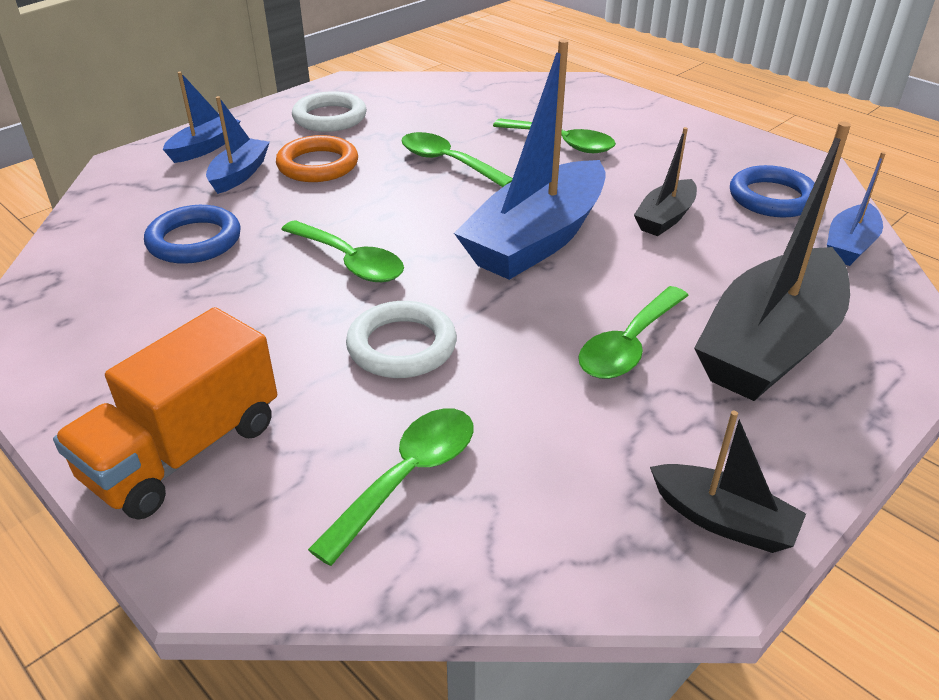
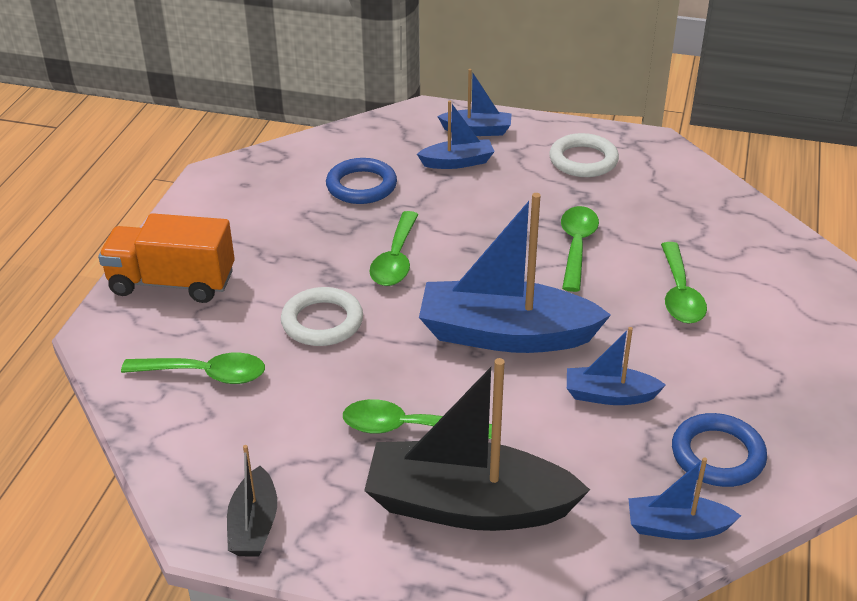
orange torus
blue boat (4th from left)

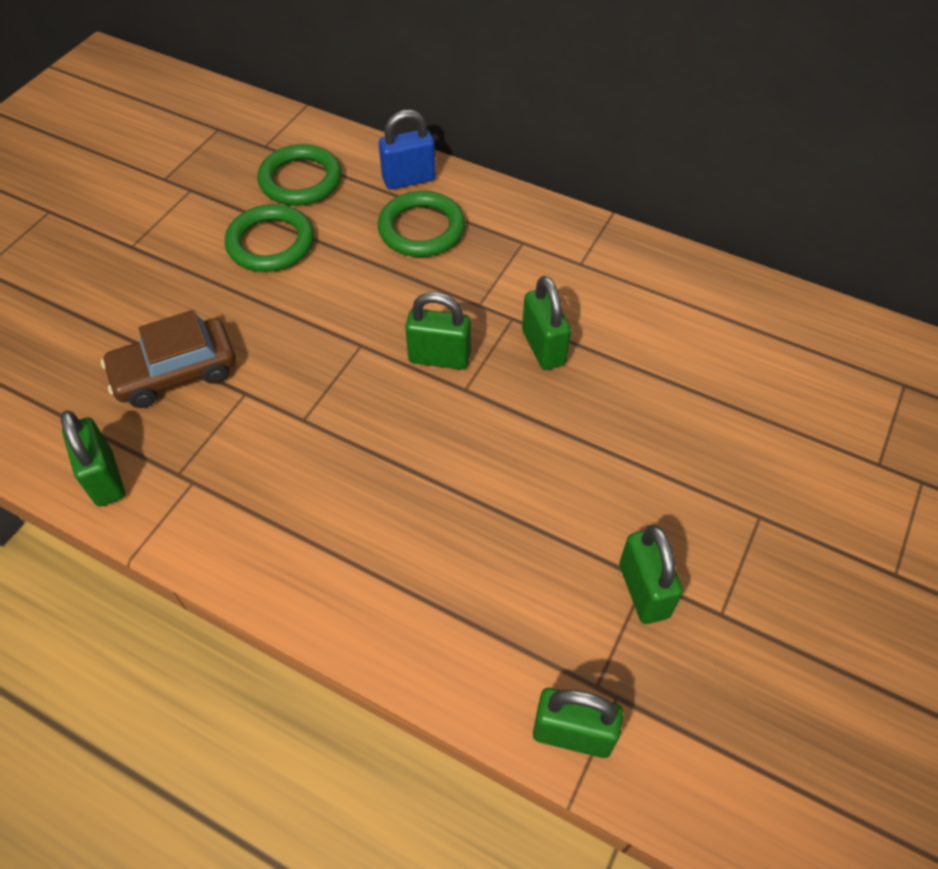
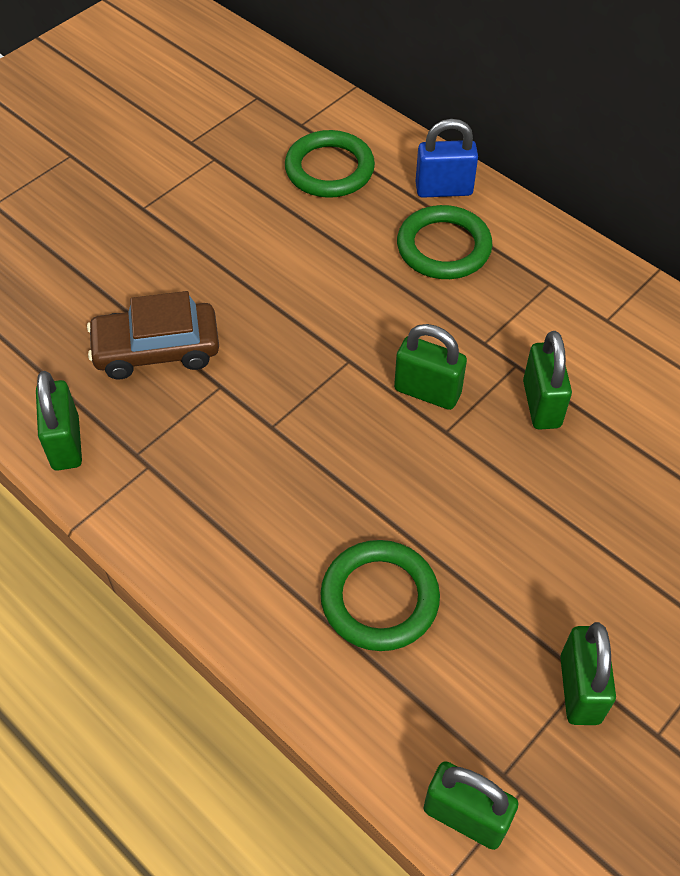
leaf-green torus (2nd from left)

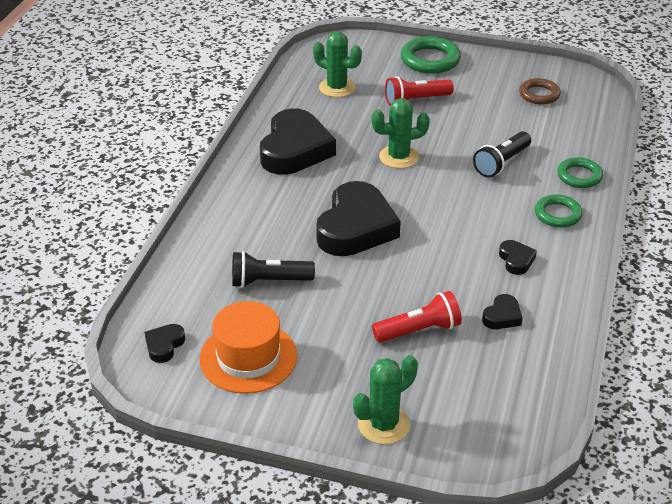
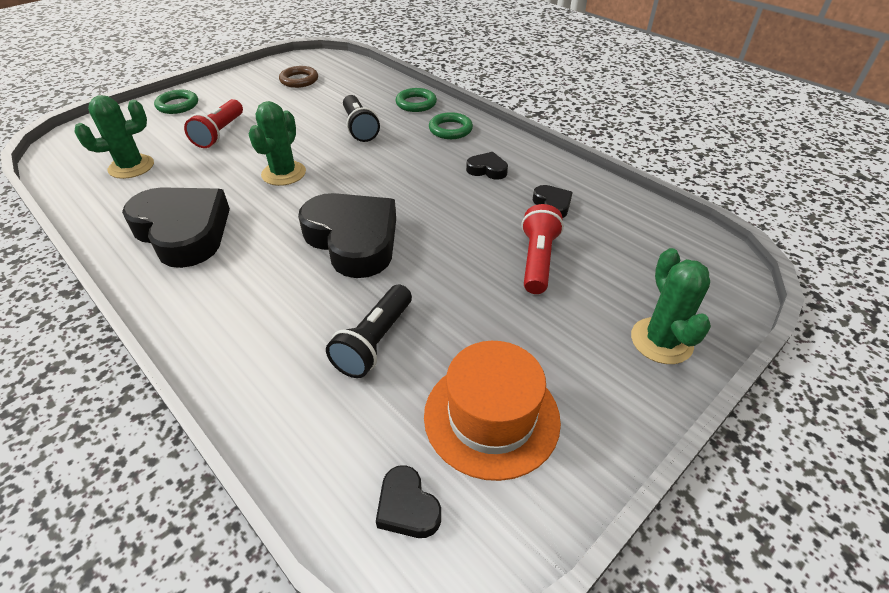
leaf-green torus (1st from left)

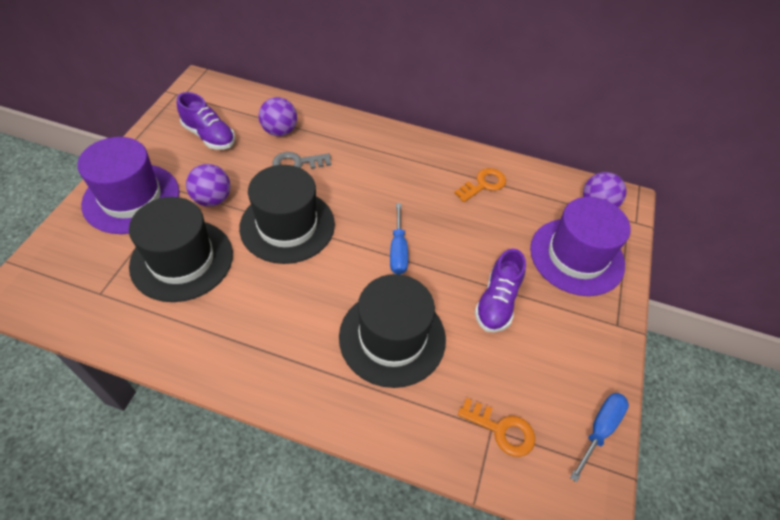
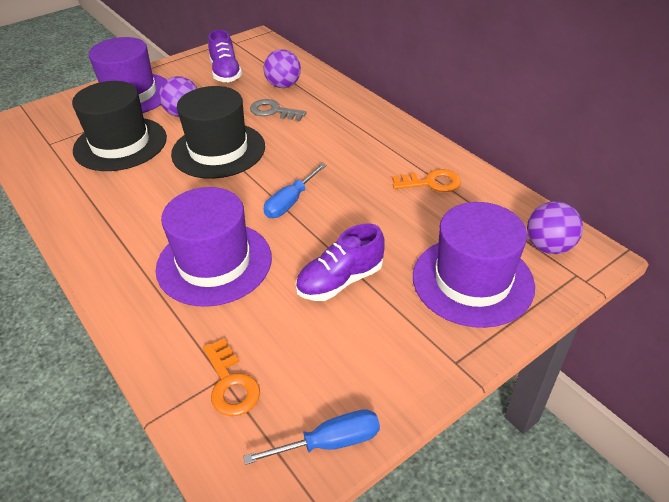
purple tall hat (2nd from left)

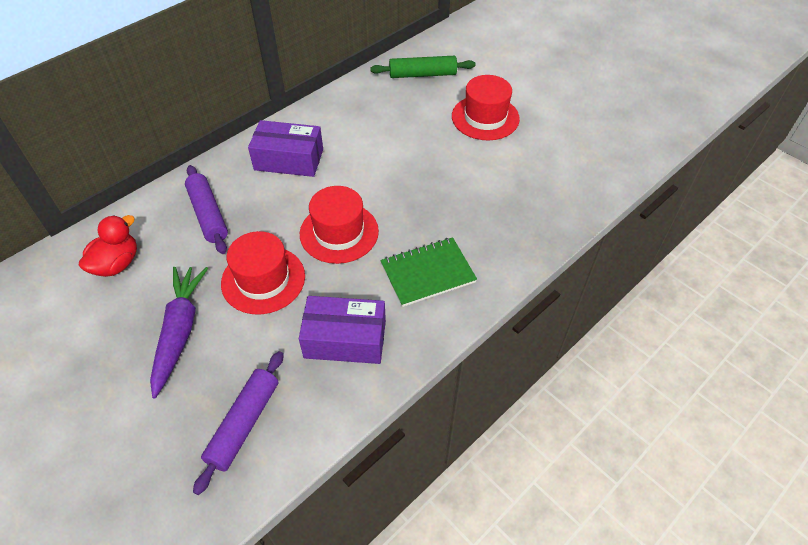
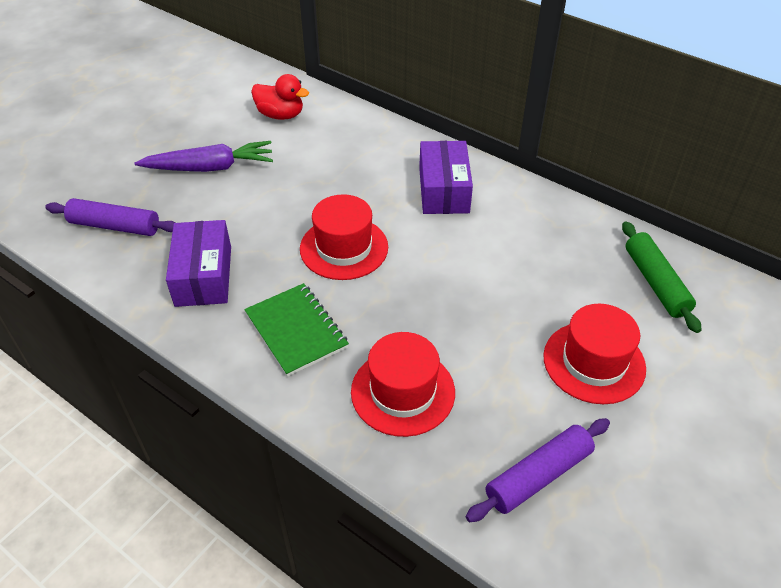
purple pastry roller (2nd from left)
crimson tall hat (2nd from left)

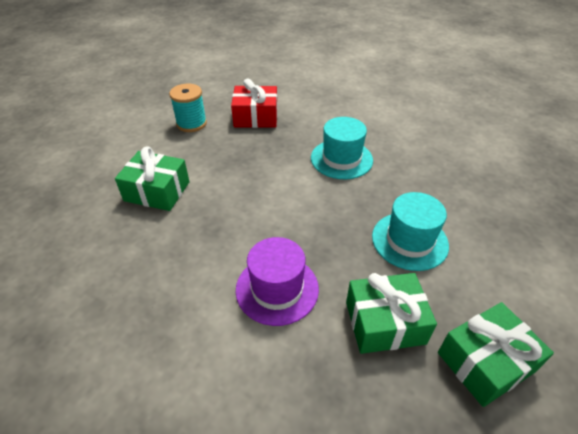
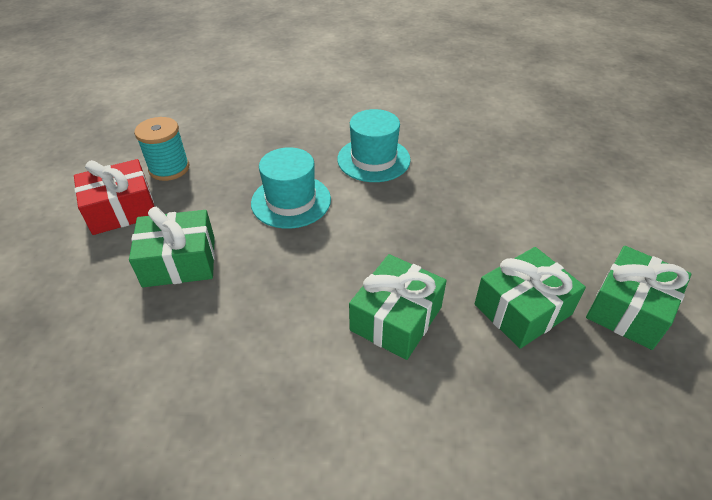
crimson present
leaf-green present (2nd from left)
turquoise tall hat (1st from left)

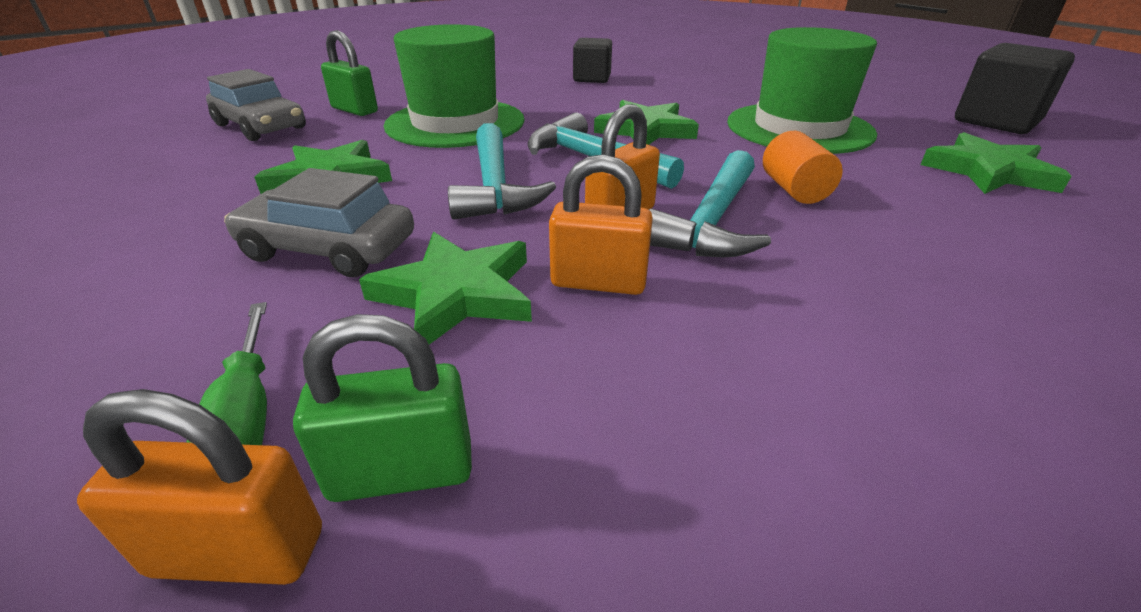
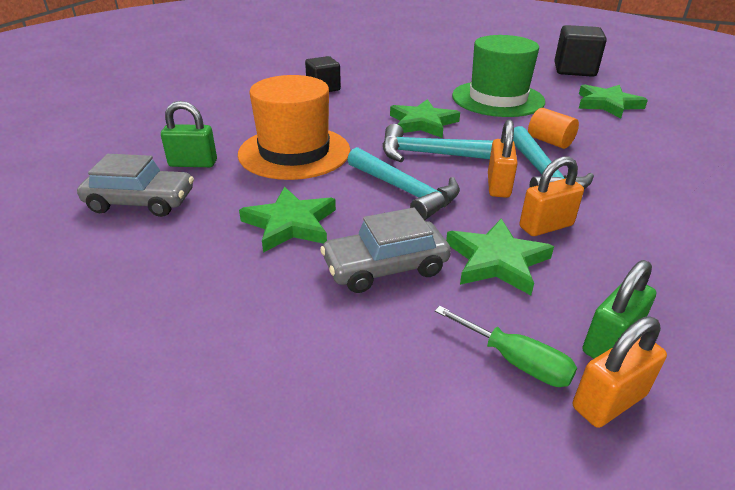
orange tall hat

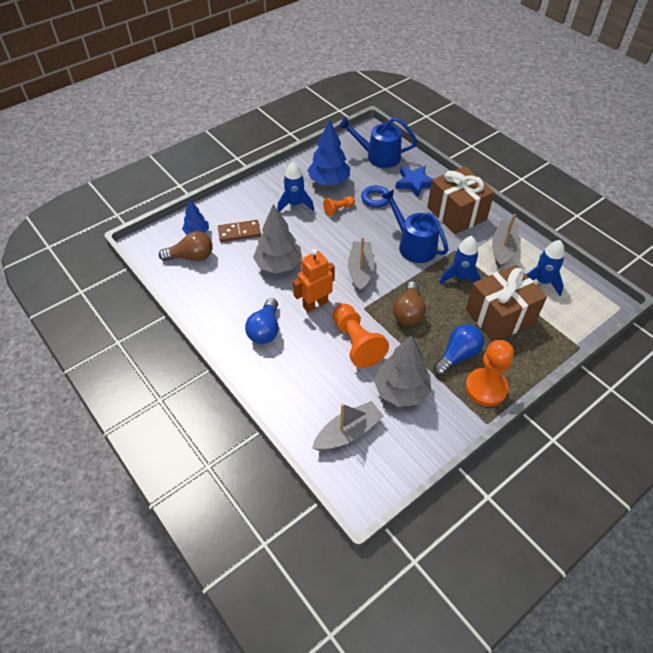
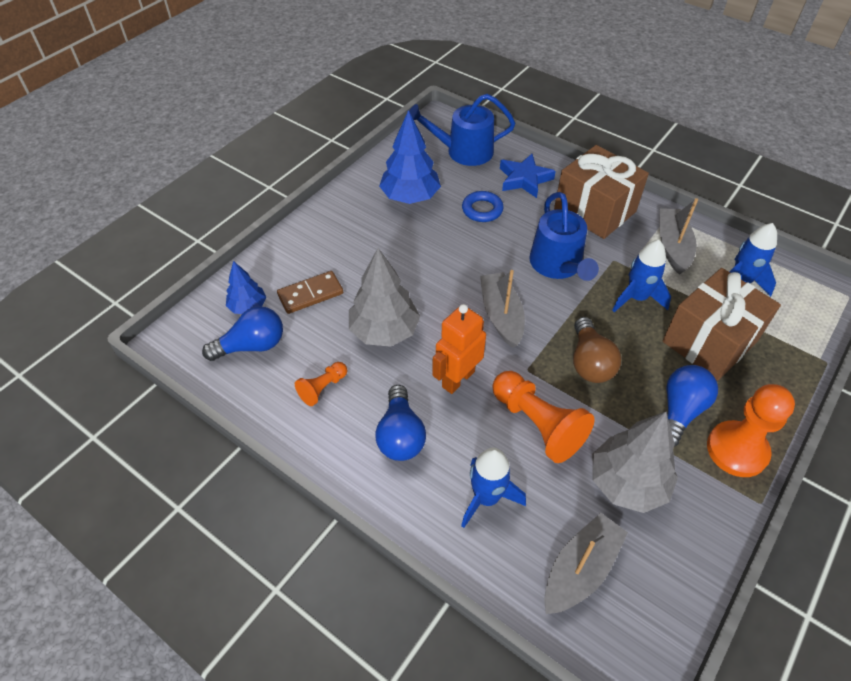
blue bulb (1st from left)
blue toy rocket (1st from left)
orange chess pawn (1st from left)
blue watering pot (2nd from left)

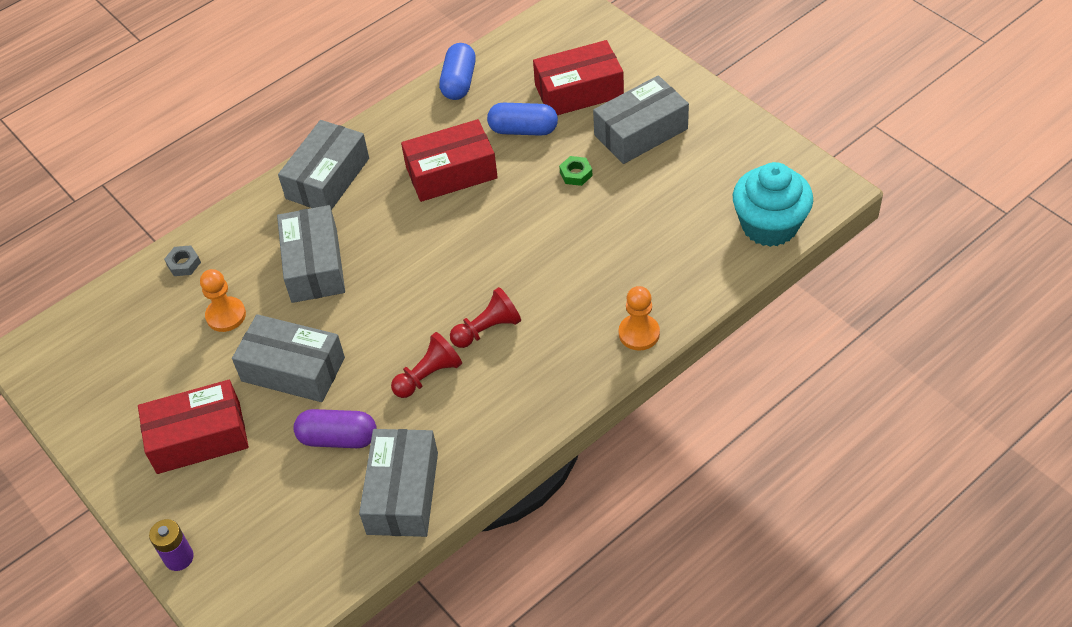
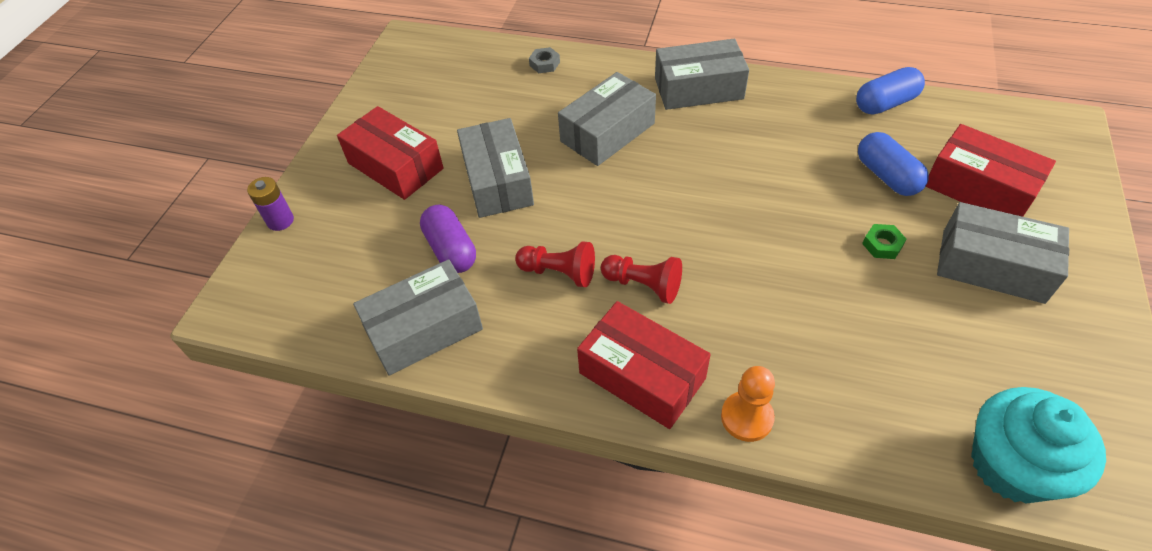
orange chess pawn (1st from left in the first image)
crimson box (2nd from left)

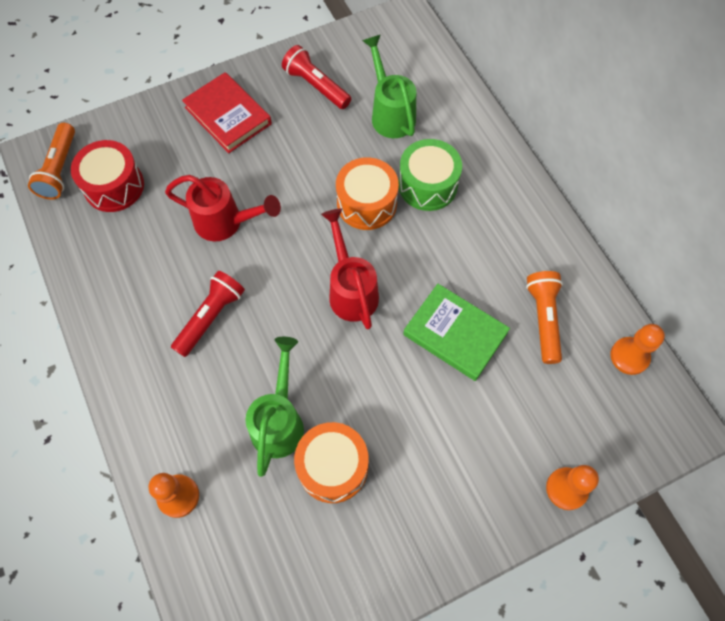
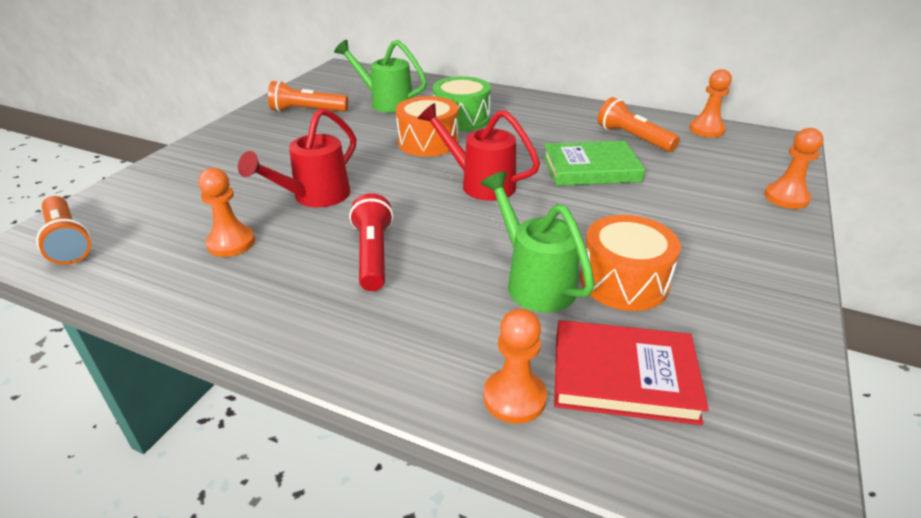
crimson snare drum
crimson watering pot (1st from left)
crimson hardback
orange flashlight (2nd from left)
orange chess pawn (1st from left)

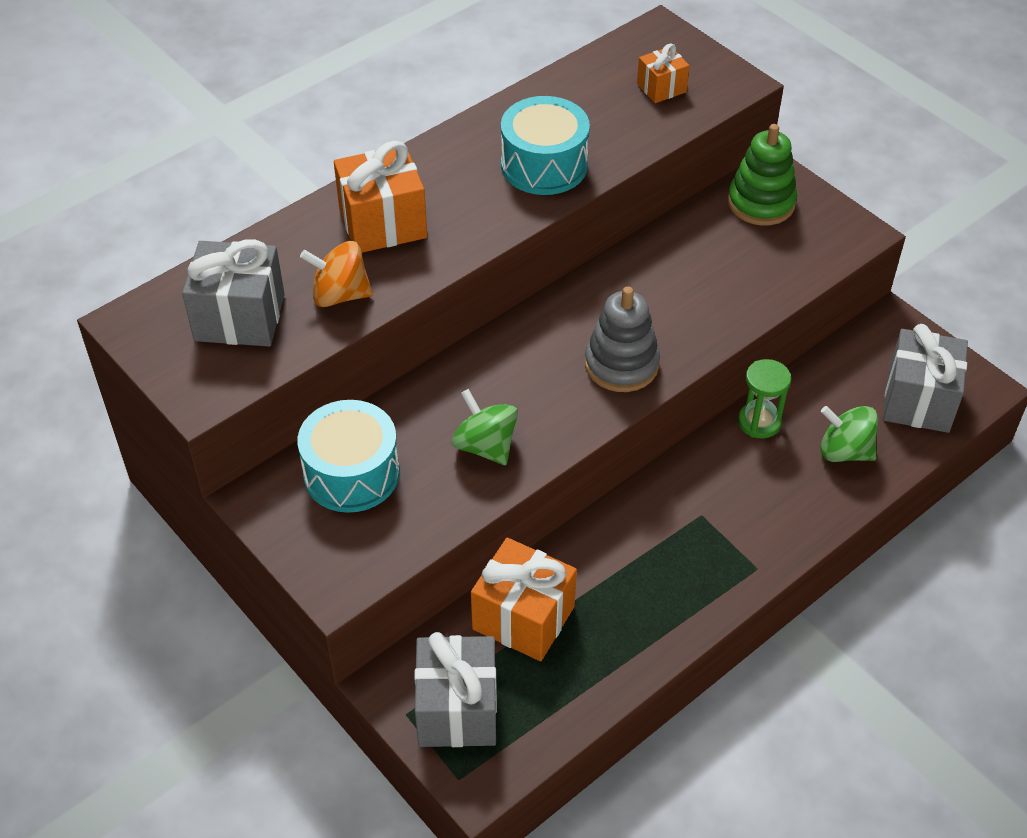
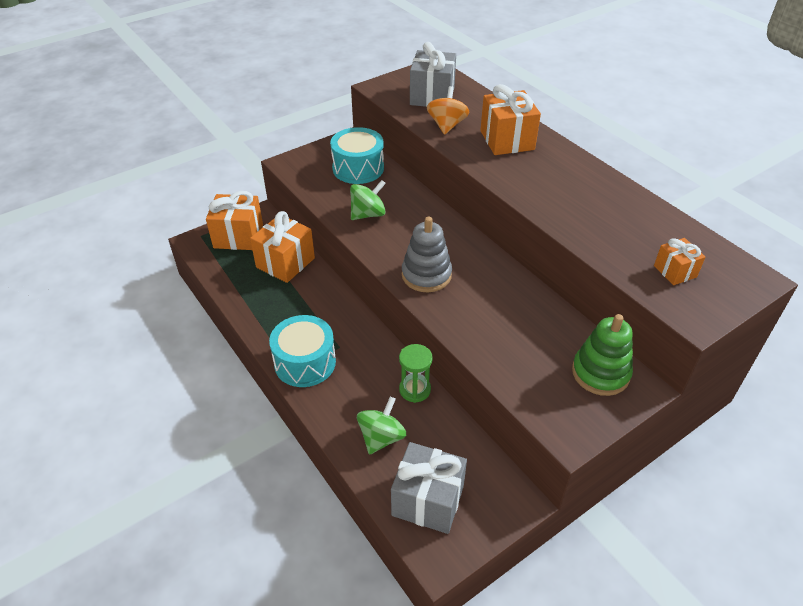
orange present (1st from left)
turquoise snare drum (1st from left)

